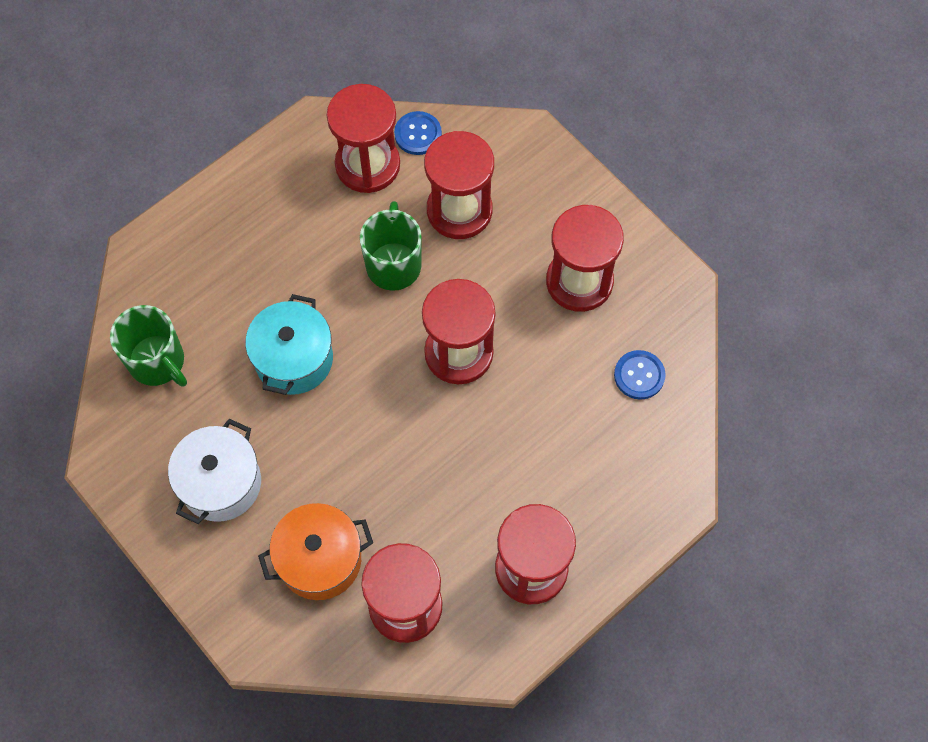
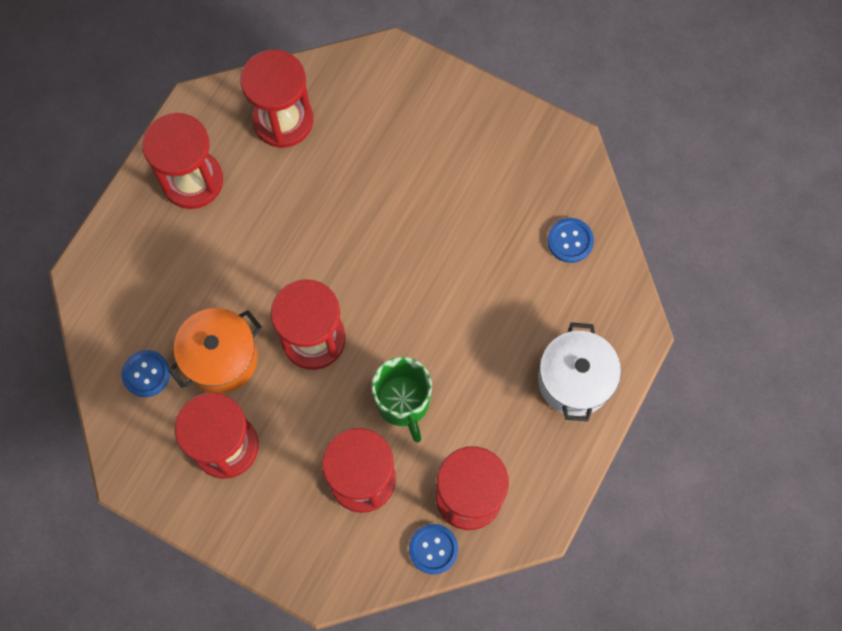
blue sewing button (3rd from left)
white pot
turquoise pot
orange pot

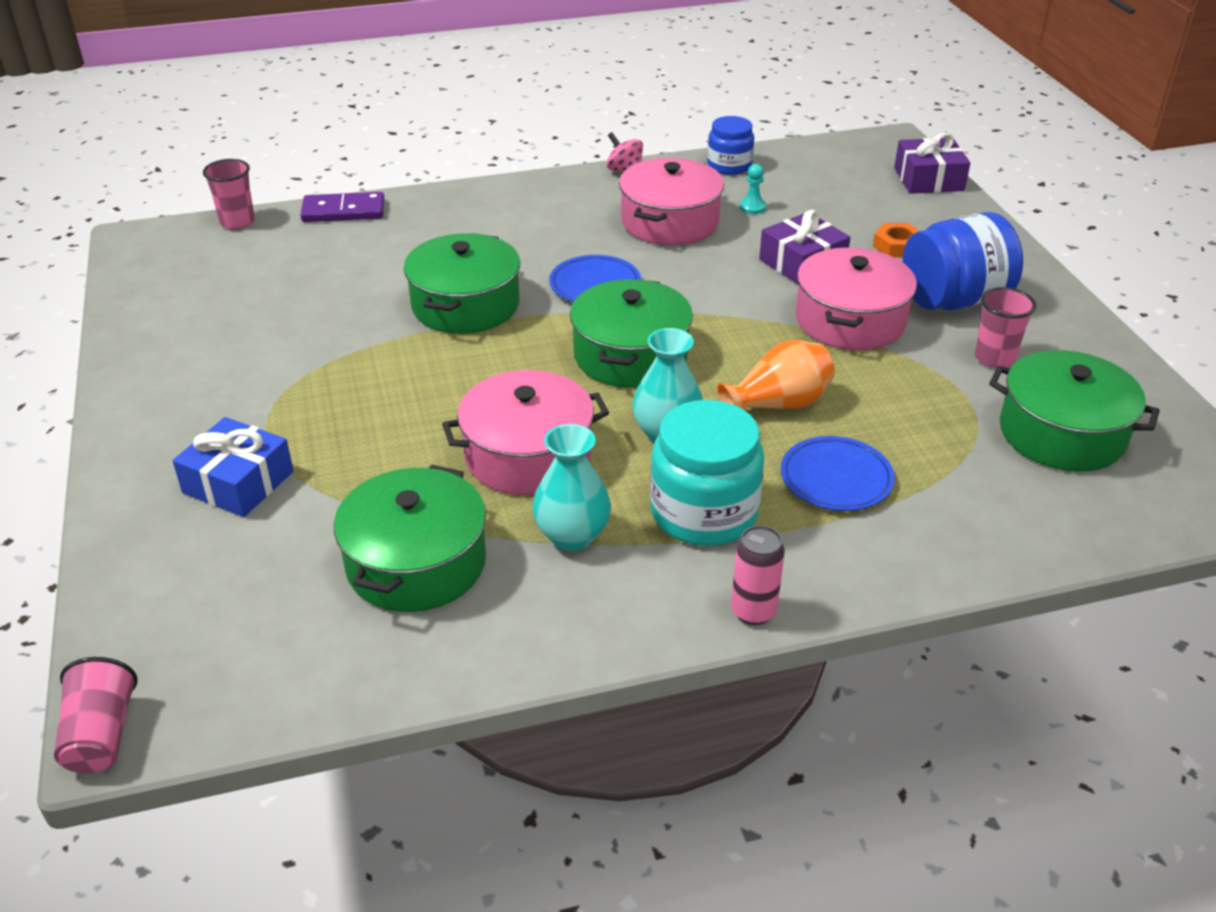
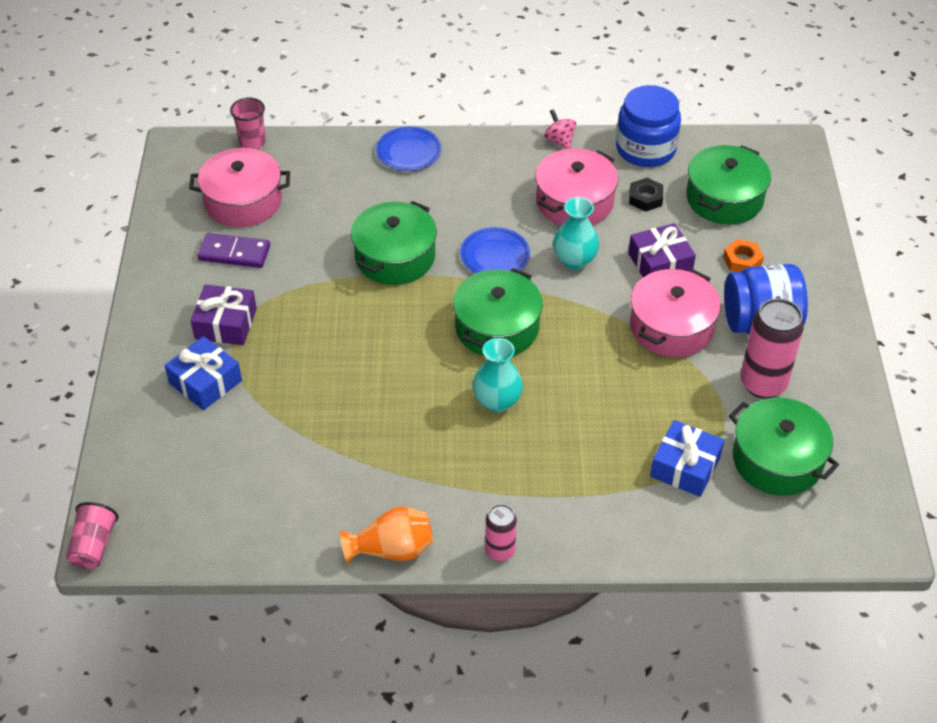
purple domino
leaf-green pot (3rd from left)
rosy pot (1st from left)
turquoise flower vase (2nd from left)
turquoise preserve jar
blue preserve jar (1st from left)
orange flower vase
ebony nut
blue plate (1st from left)
purple present (1st from left)
rosy tin (2nd from left)
blue present (2nd from left)

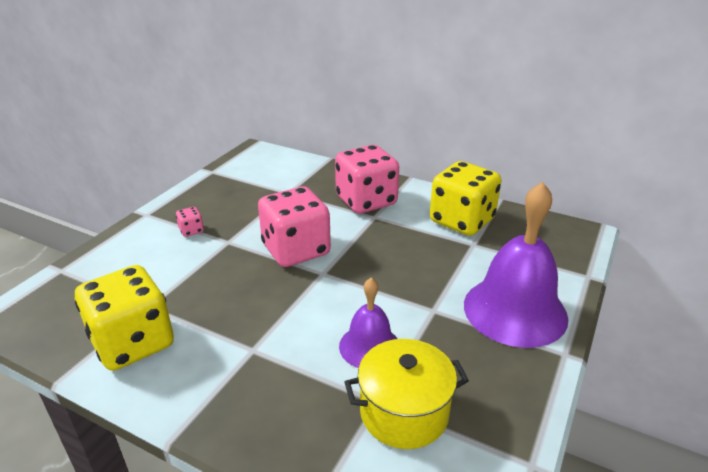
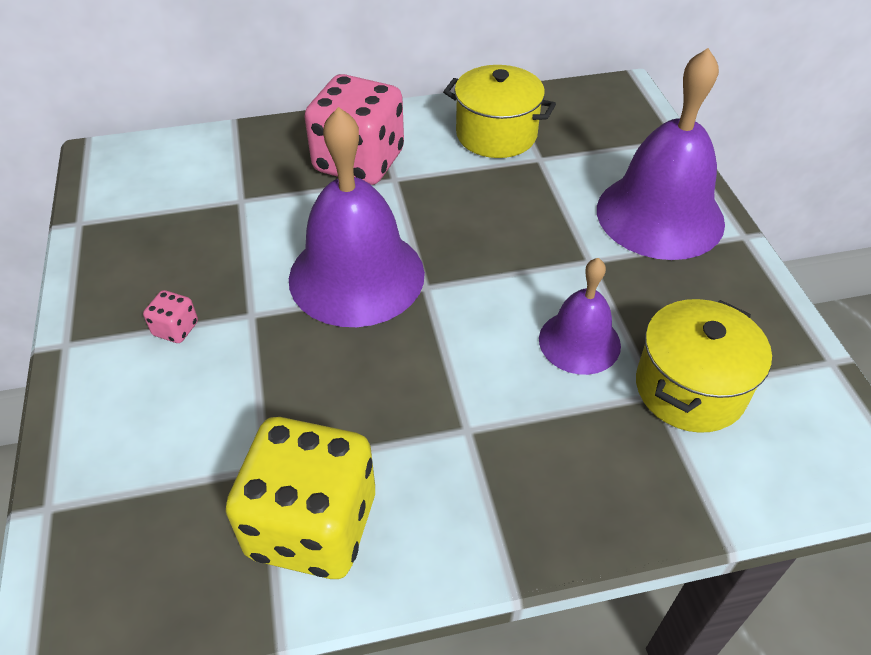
purple bell (1st from left)
bright yellow pot (1st from left)

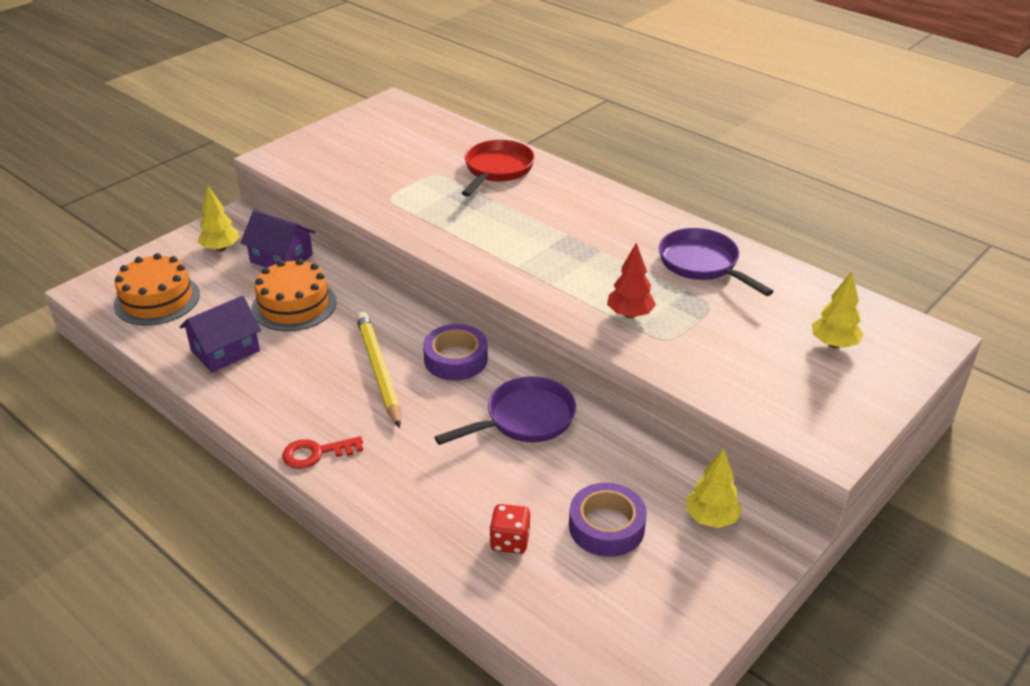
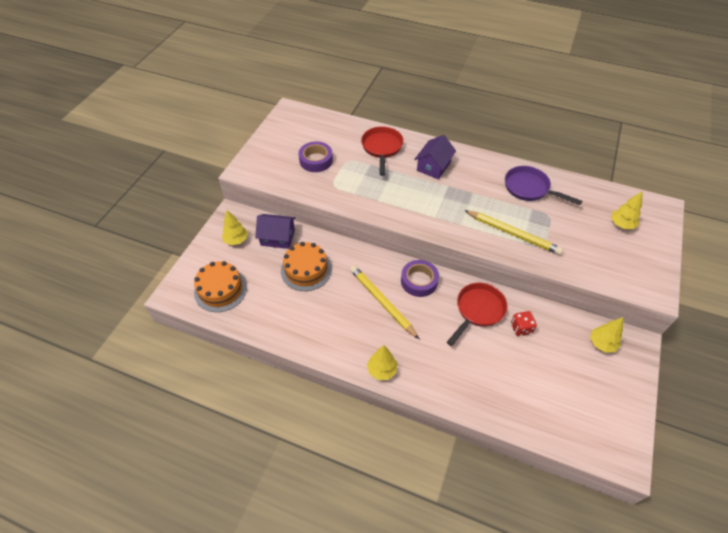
purple cottage (2nd from left)
bright yellow toy tree (2nd from left)
crimson skillet (2nd from left)
crimson game die
purple roll of tape (1st from left)
bright yellow wooden pencil (2nd from left)

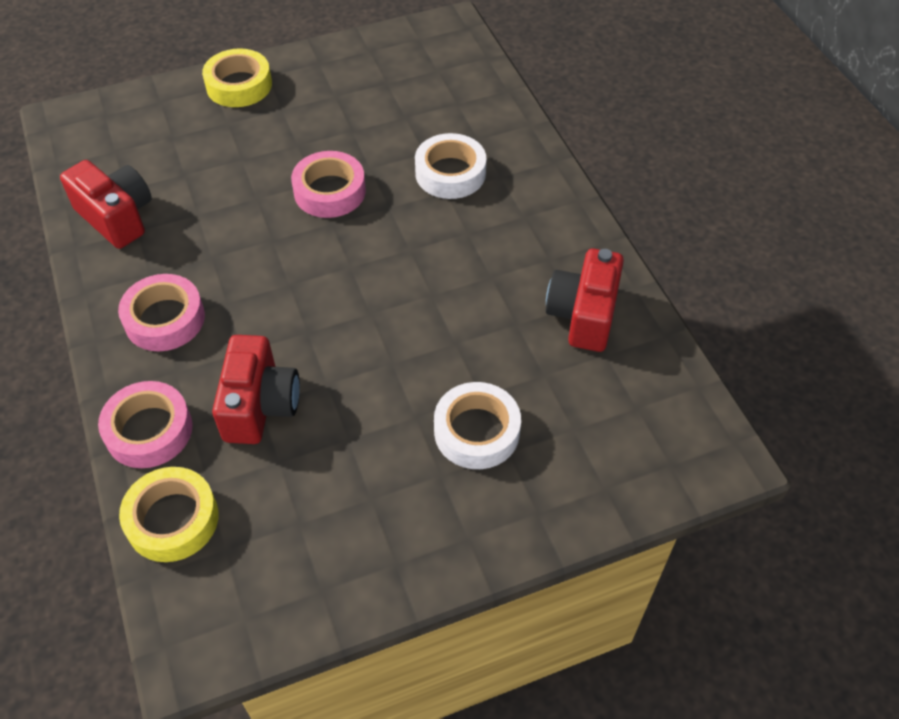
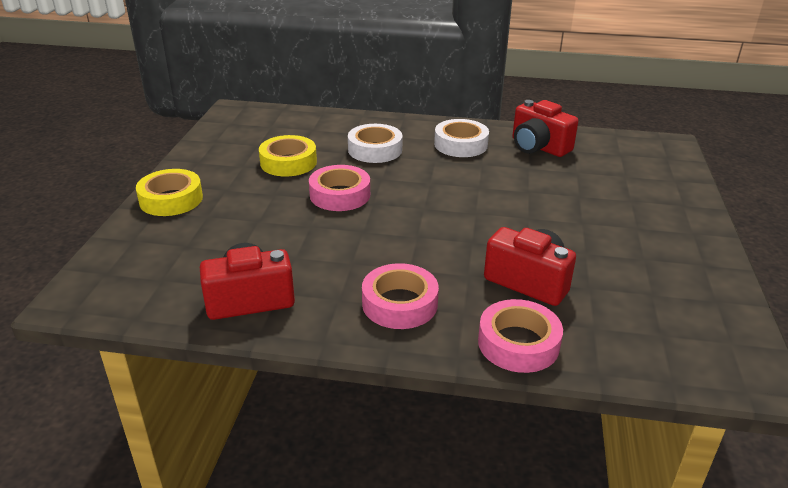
bright yellow roll of tape (2nd from left)
white roll of tape (2nd from left)

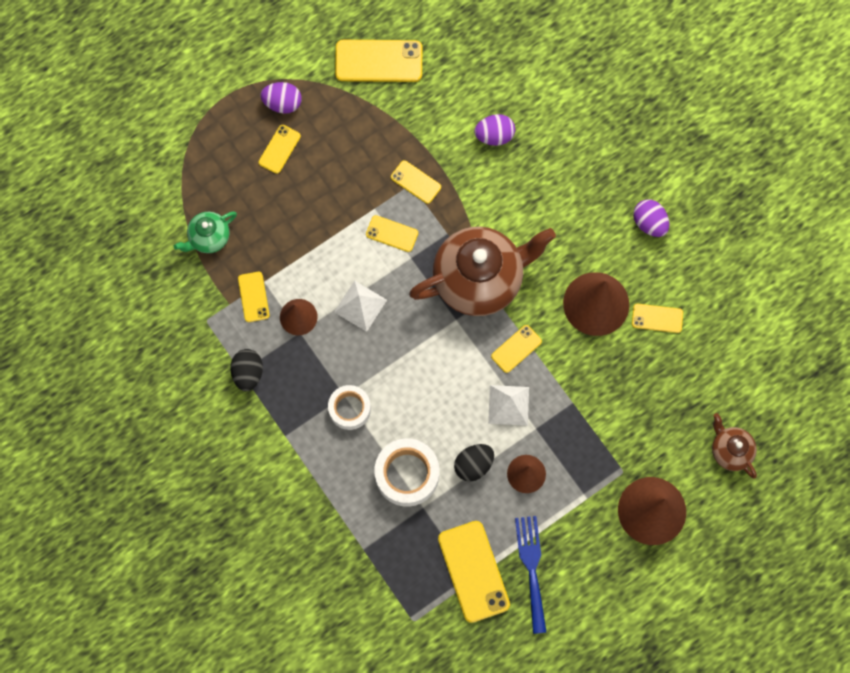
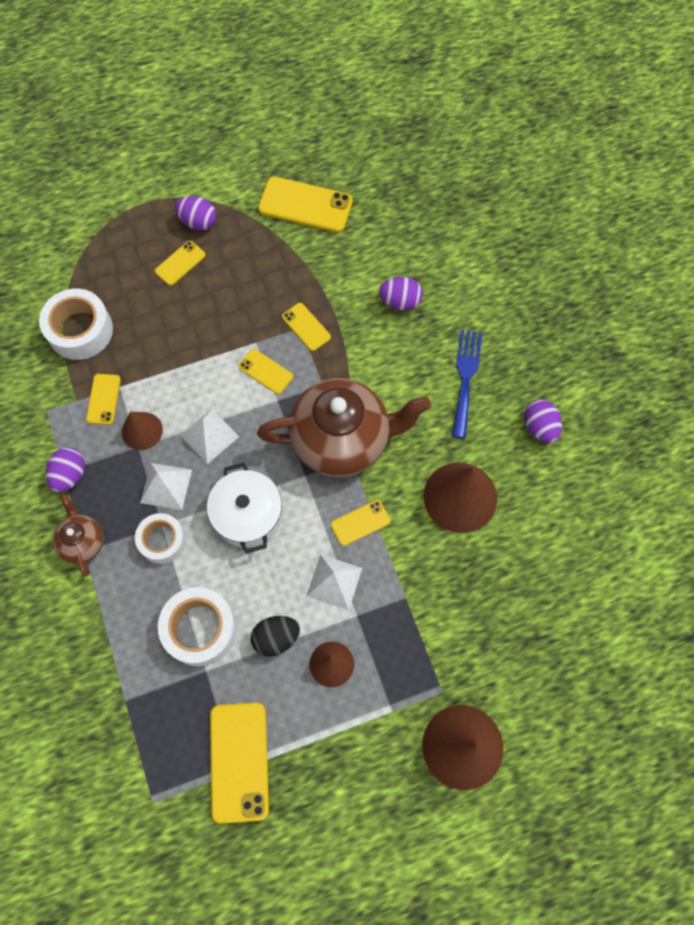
white roll of tape (1st from left)
purple egg (1st from left)
blue dinner fork
bright yellow mobile phone (8th from left in the first image)
russet china teapot (1st from left)
white pyramid shape (1st from left)
white pot

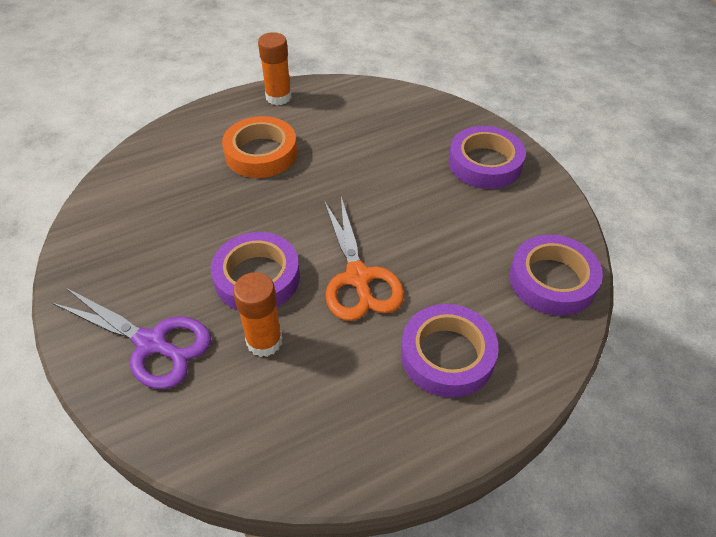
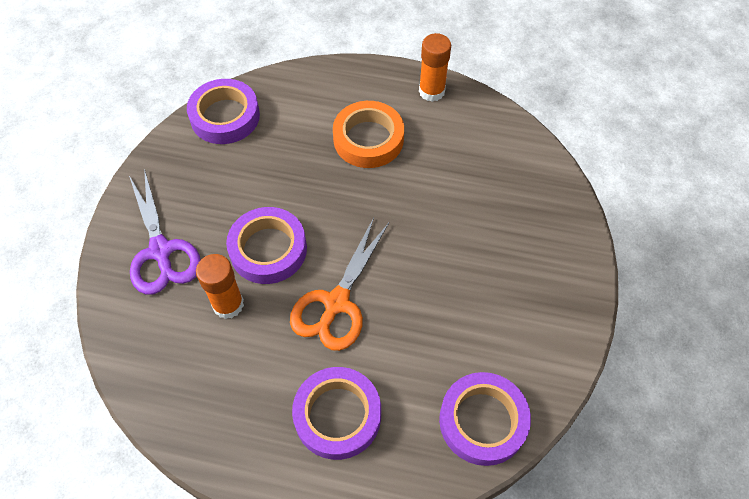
purple roll of tape (1st from left)

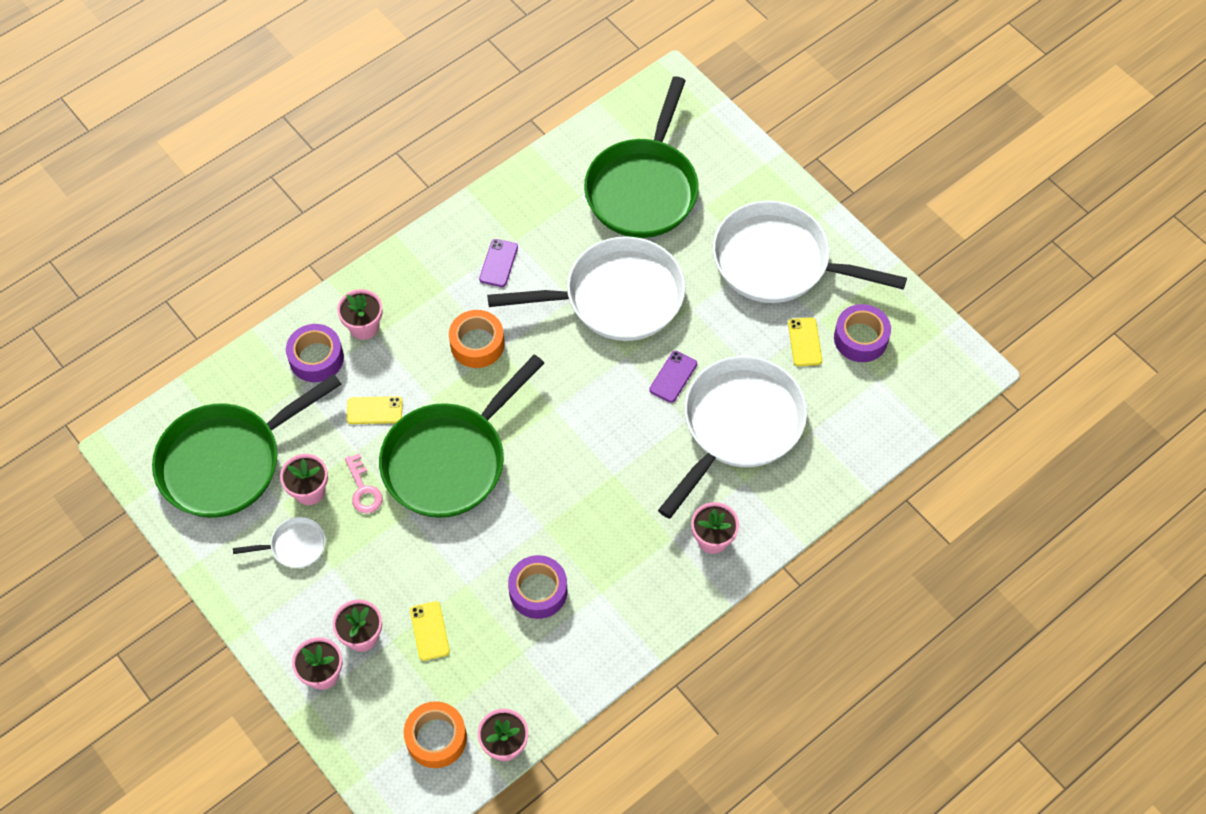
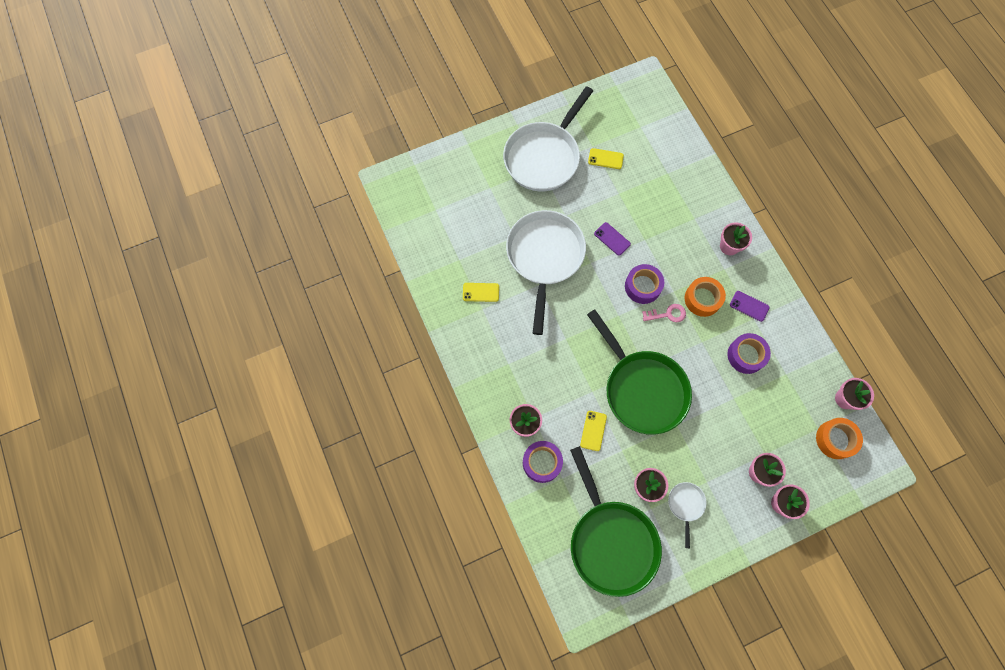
rosy latchkey
bright yellow mobile phone (1st from left)
orange roll of tape (1st from left)
purple mobile phone (2nd from left)
leaf-green skillet (3rd from left in the first image)
white skillet (3rd from left in the first image)
purple roll of tape (2nd from left)

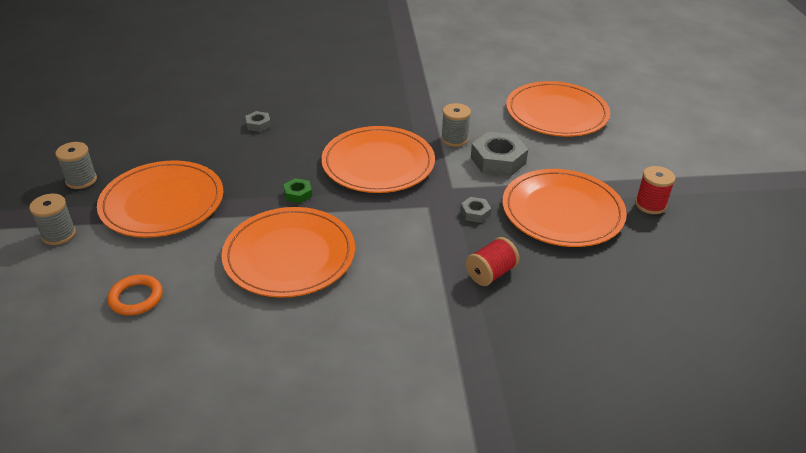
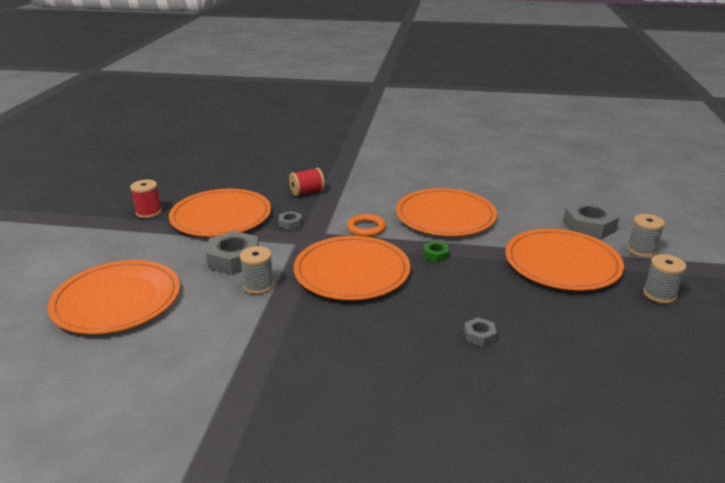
orange torus
grey nut (4th from left)

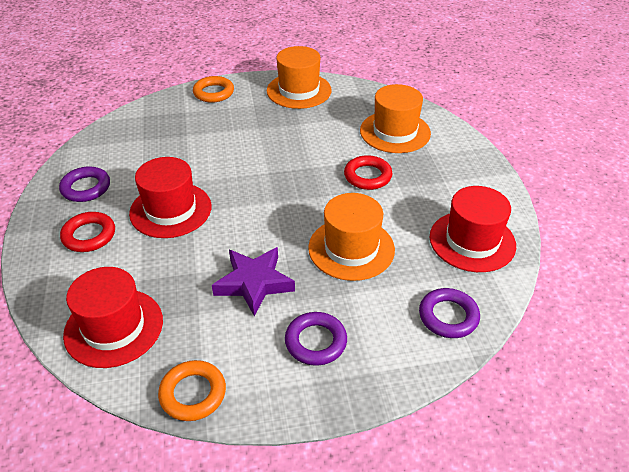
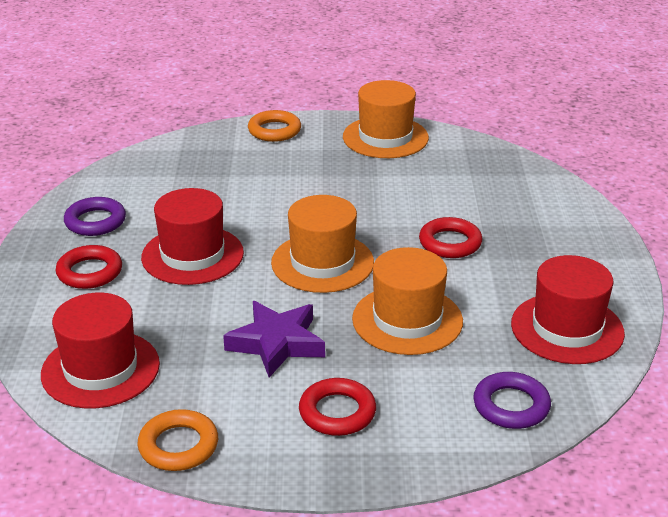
crimson torus (2nd from left)
orange tall hat (1st from left)

